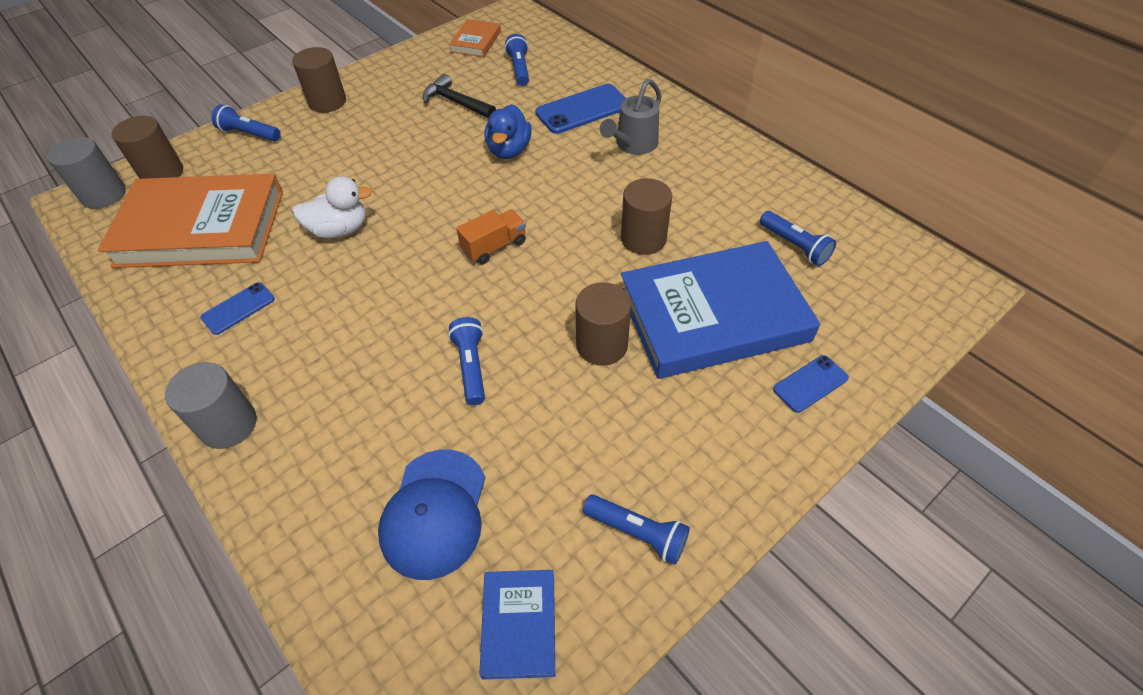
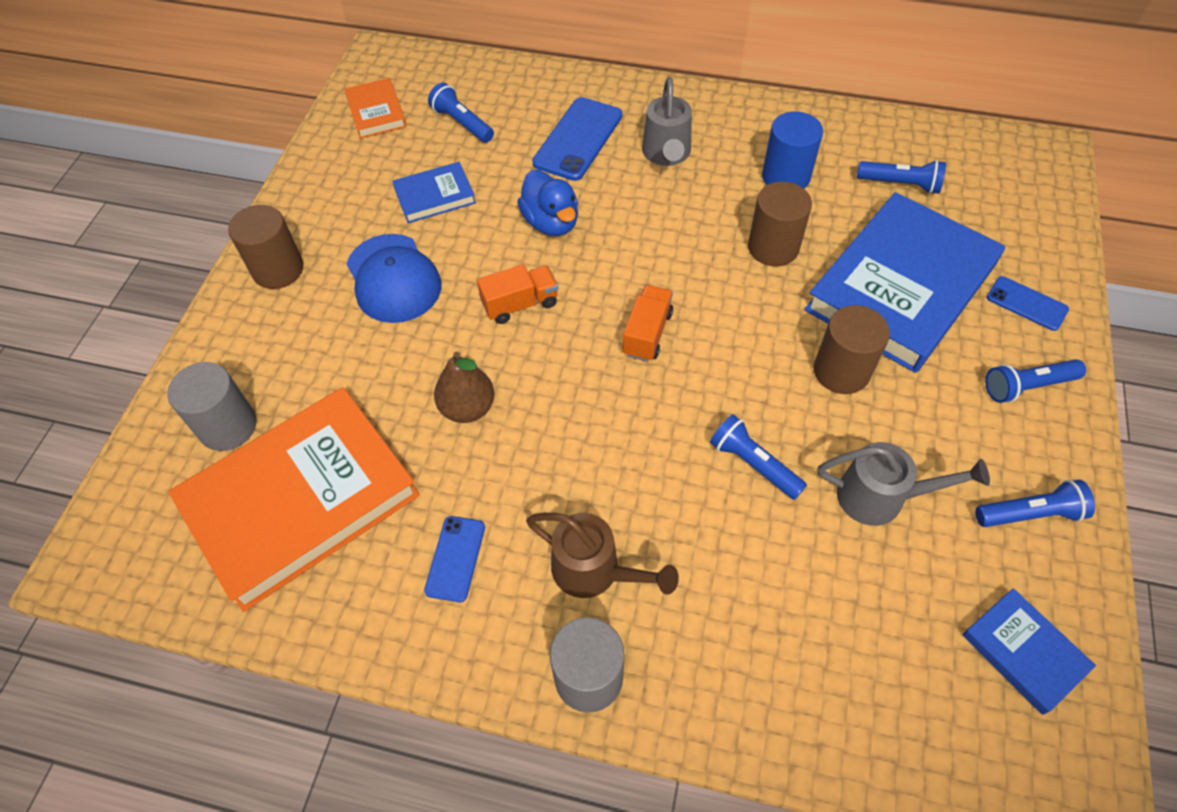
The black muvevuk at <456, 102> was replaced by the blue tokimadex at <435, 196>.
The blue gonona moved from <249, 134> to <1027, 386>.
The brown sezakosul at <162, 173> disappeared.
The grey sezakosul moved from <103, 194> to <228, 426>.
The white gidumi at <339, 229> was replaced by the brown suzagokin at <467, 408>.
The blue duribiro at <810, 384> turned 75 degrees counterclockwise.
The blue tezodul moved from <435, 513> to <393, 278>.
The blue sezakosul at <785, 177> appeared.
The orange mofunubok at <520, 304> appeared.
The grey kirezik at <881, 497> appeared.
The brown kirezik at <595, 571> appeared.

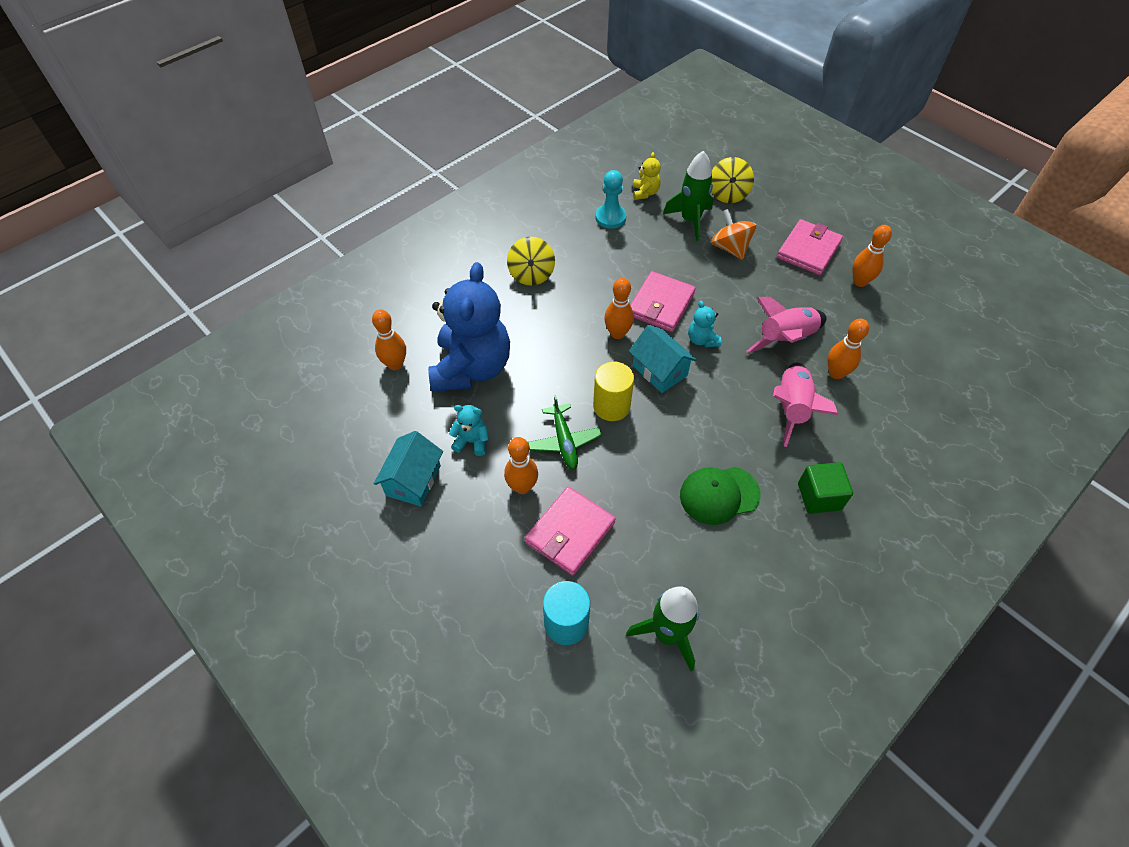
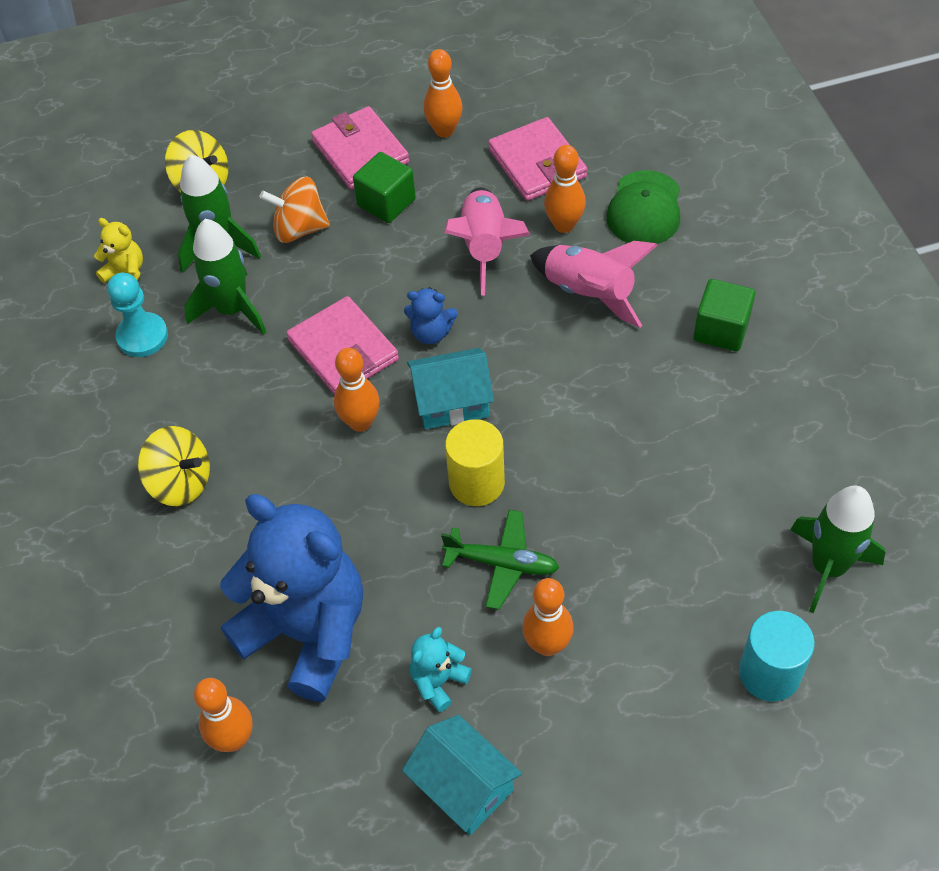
The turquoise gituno at <702, 340> became the blue gituno at <431, 333>.
The green tezodul moved from <719, 495> to <644, 209>.
The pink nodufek moved from <570, 532> to <537, 163>.
The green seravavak at <386, 202> appeared.
The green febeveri at <232, 310> appeared.

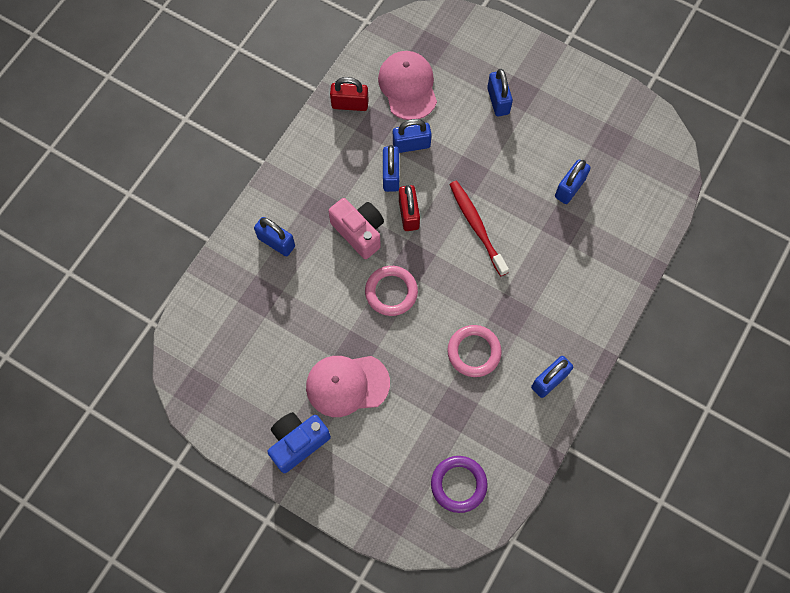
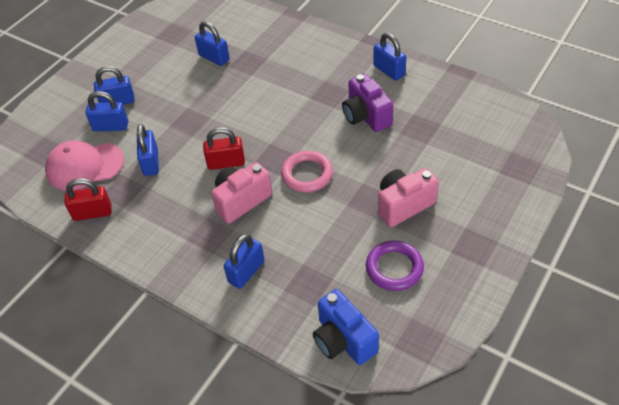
The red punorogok at <350, 104> turned 75 degrees clockwise.
The blue punorogok moved from <391, 175> to <111, 126>.
The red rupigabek at <477, 227> disappeared.
The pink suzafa at <474, 352> was replaced by the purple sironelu at <366, 116>.
The pink tezodul at <347, 385> was replaced by the pink sironelu at <403, 205>.
The blue sironelu moved from <298, 442> to <343, 340>.
The purple suzafa moved from <458, 484> to <394, 268>.

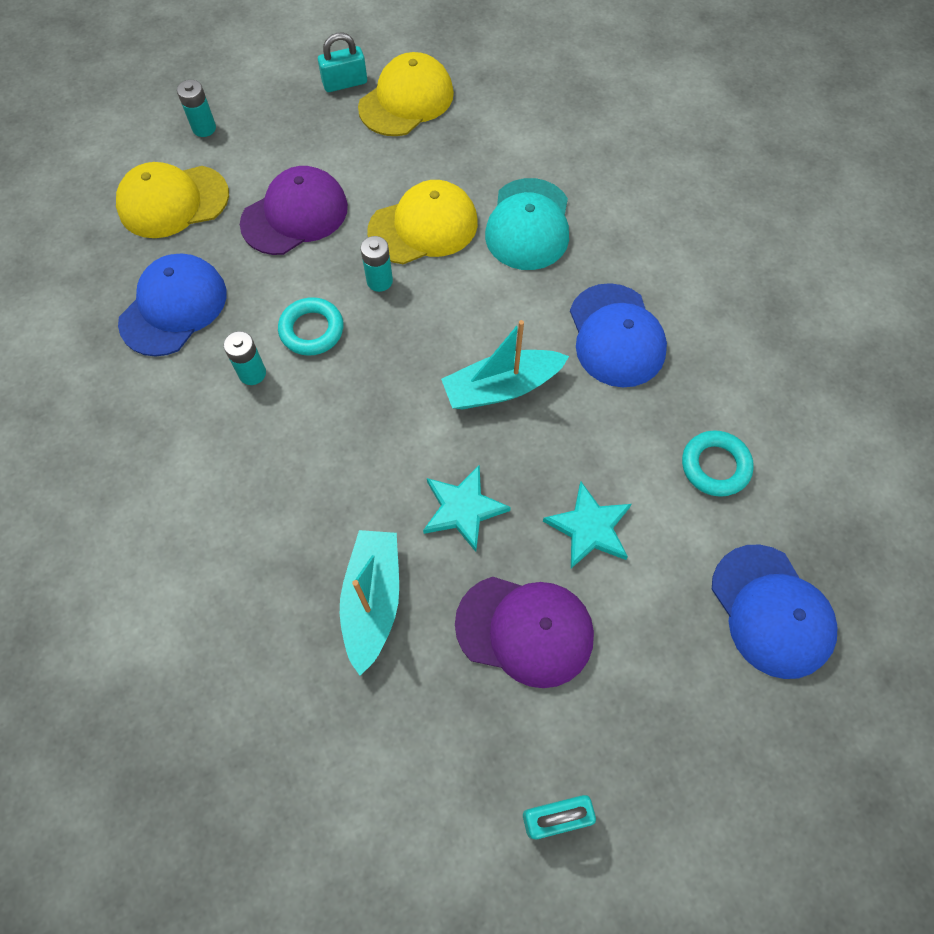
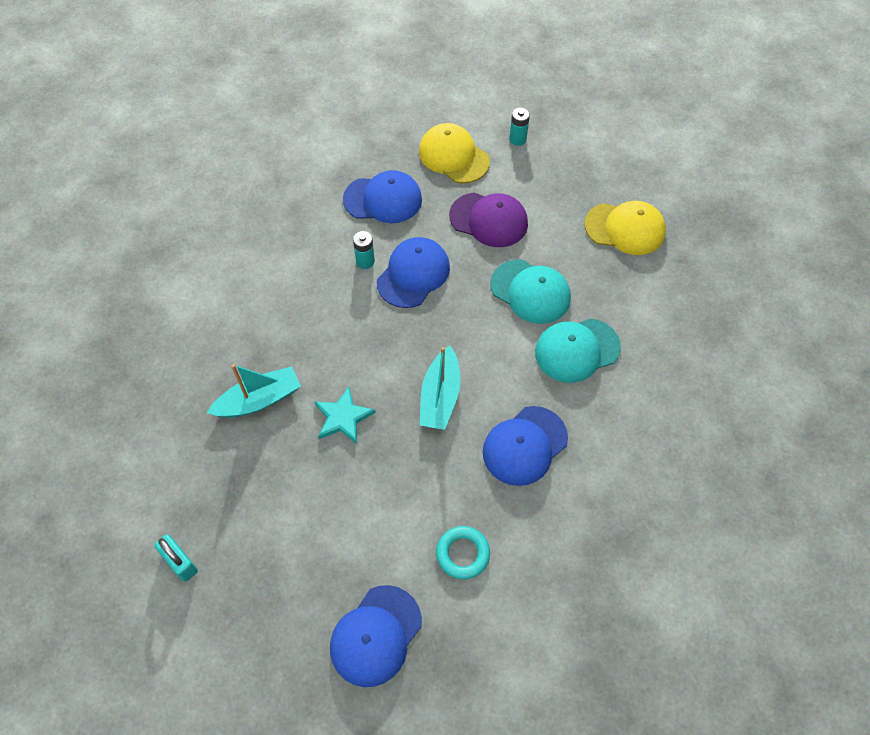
The turquoise punorogok at <345, 83> disappeared.
The yellow tezodul at <423, 226> became the turquoise tezodul at <530, 291>.
The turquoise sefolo at <379, 281> disappeared.
The turquoise suzafa at <312, 330> was replaced by the blue tezodul at <413, 274>.
The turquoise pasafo at <501, 387> turned 120 degrees counterclockwise.
The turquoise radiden at <589, 528> disappeared.
The purple tezodul at <525, 630> disappeared.

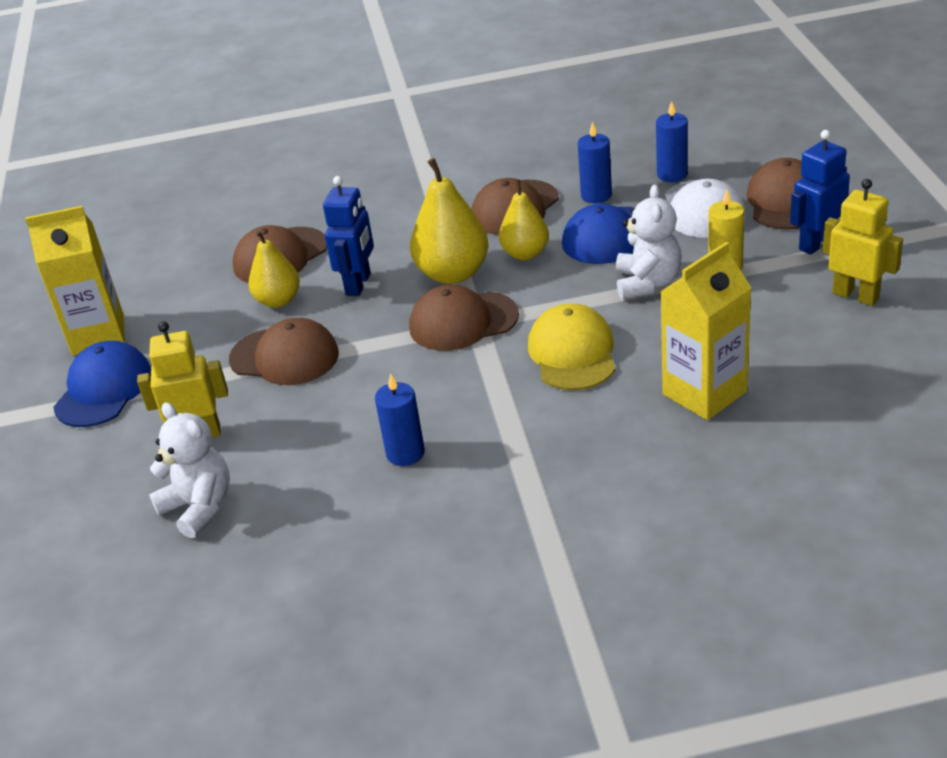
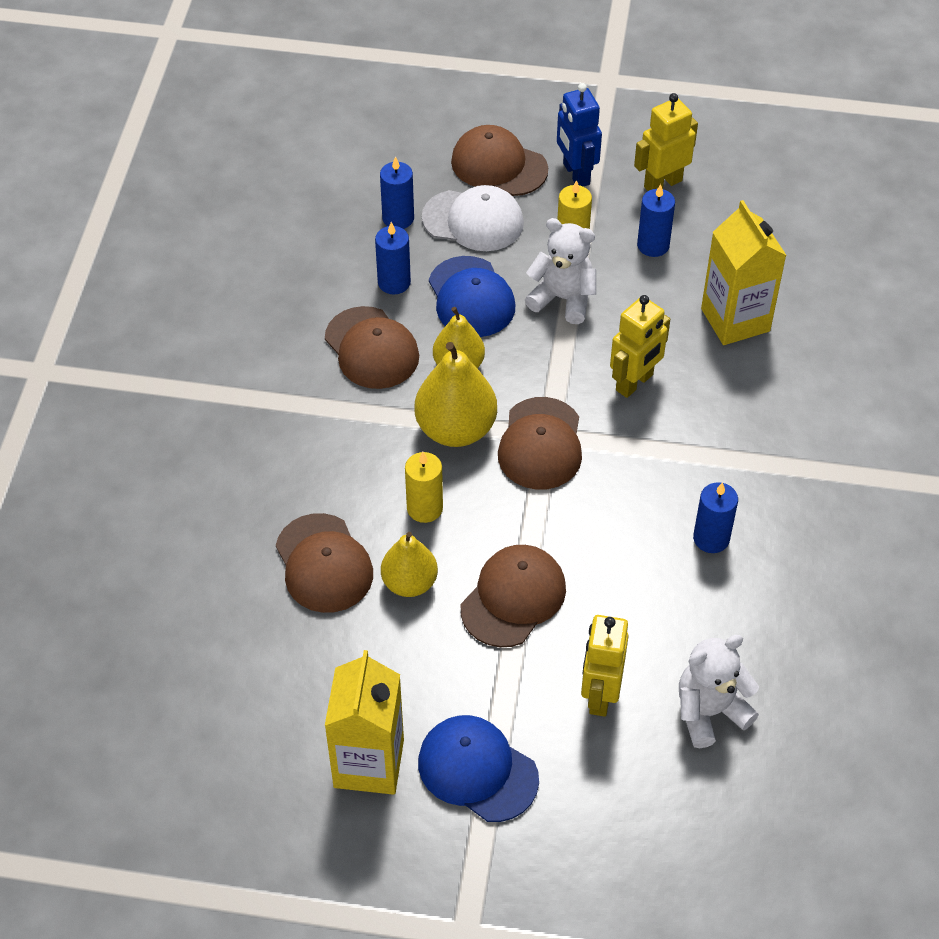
The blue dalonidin at <359, 284> was replaced by the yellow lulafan at <424, 508>.
The yellow tezodul at <572, 353> was replaced by the yellow dalonidin at <635, 383>.
The blue lulafan at <653, 245> appeared.

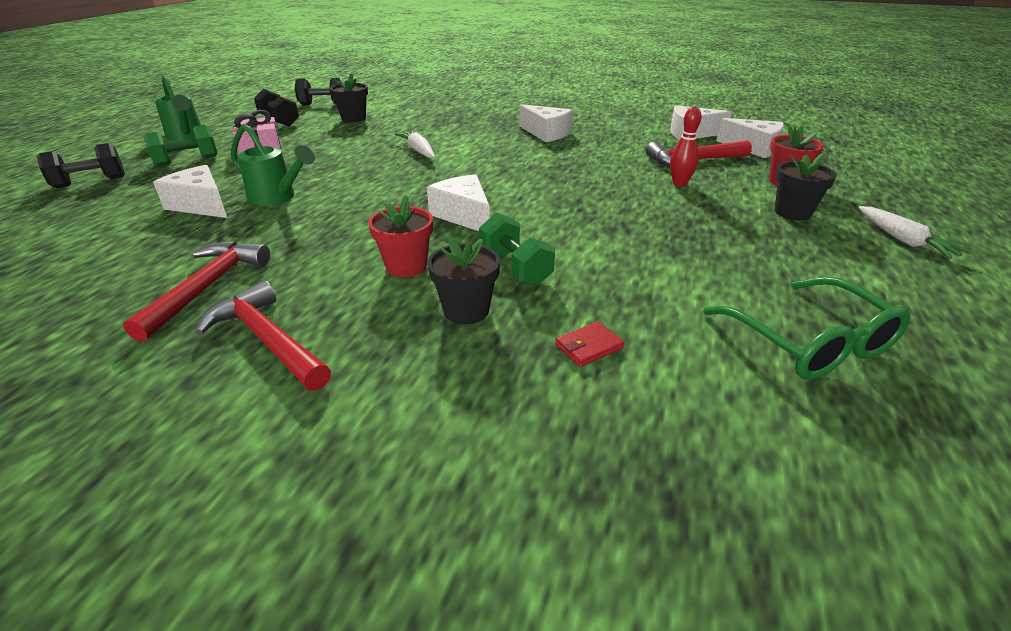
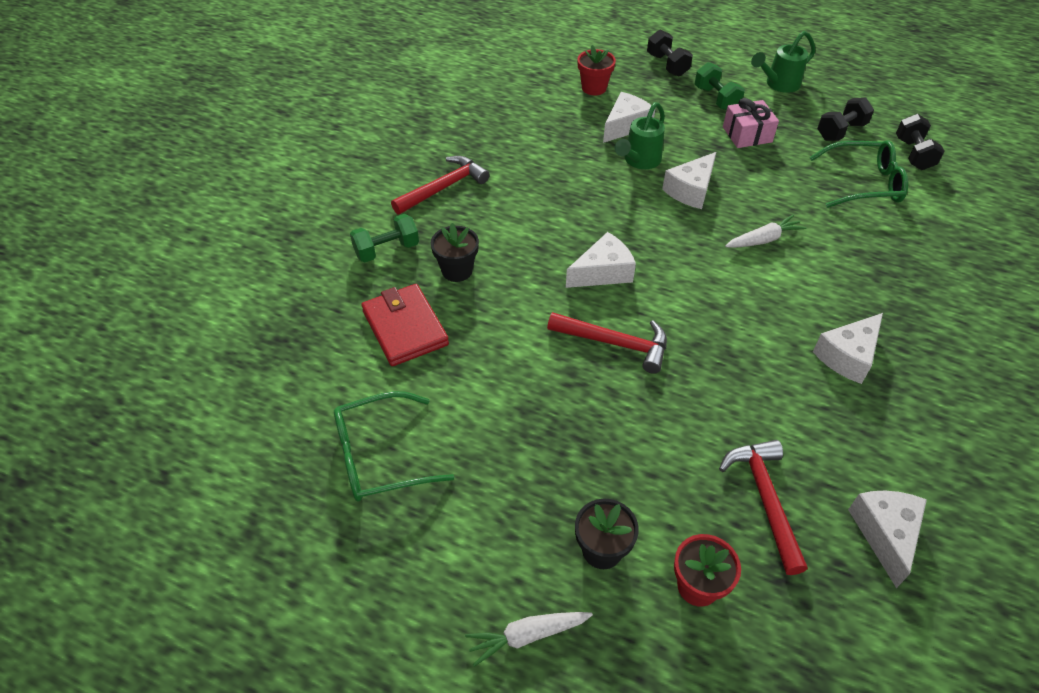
The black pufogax at <353, 119> was replaced by the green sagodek at <864, 183>.
The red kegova at <679, 184> disappeared.
The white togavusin moved from <754, 148> to <691, 190>.
The red pufogax moved from <406, 266> to <594, 88>.
The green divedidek moved from <515, 268> to <387, 250>.
The red muvevuk moved from <207, 288> to <615, 343>.
The red nodufek at <589, 347> changed to 2.24 times the size.

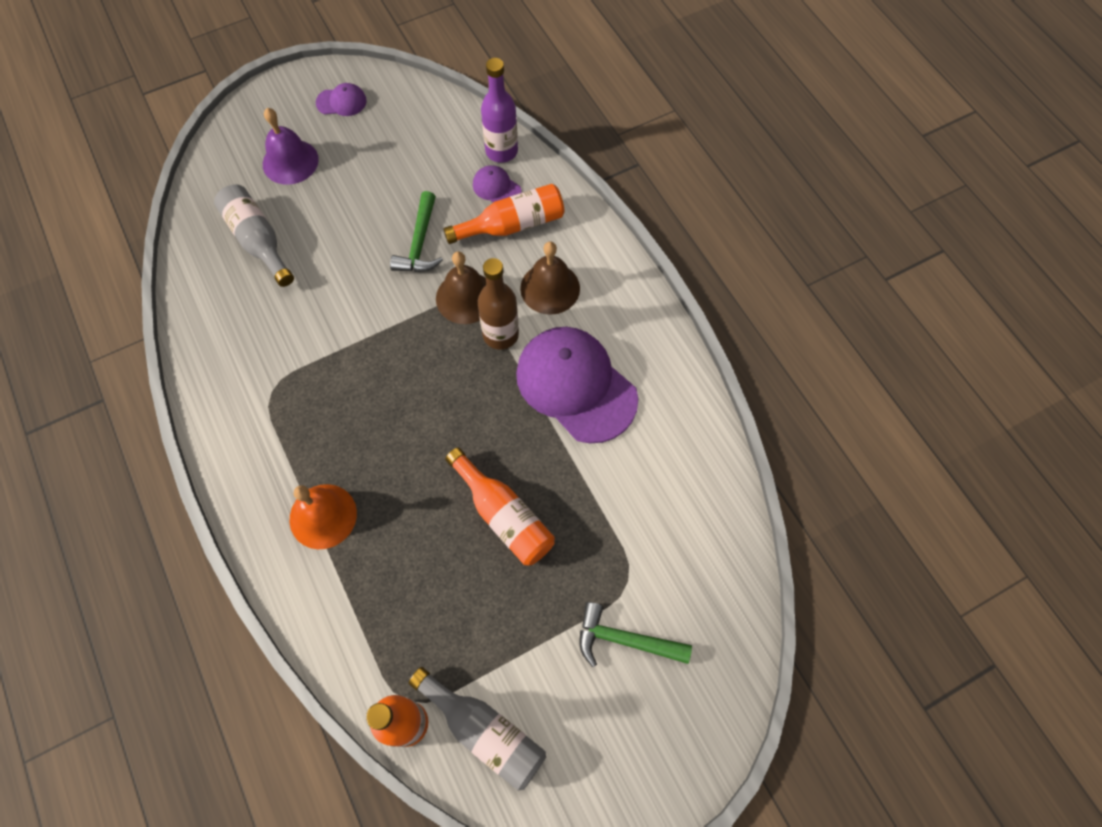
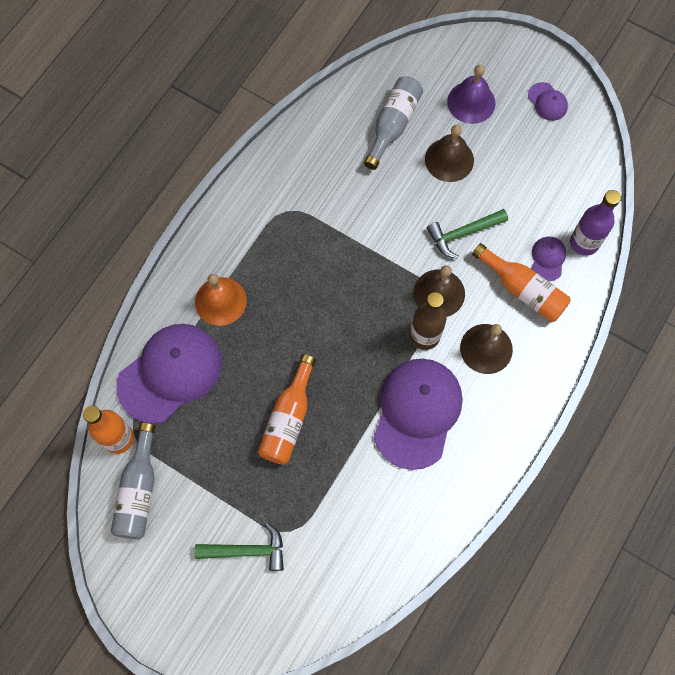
The green muvevuk at <624, 639> turned 105 degrees clockwise.
The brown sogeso at <449, 159> appeared.
The purple tezodul at <170, 373> appeared.

